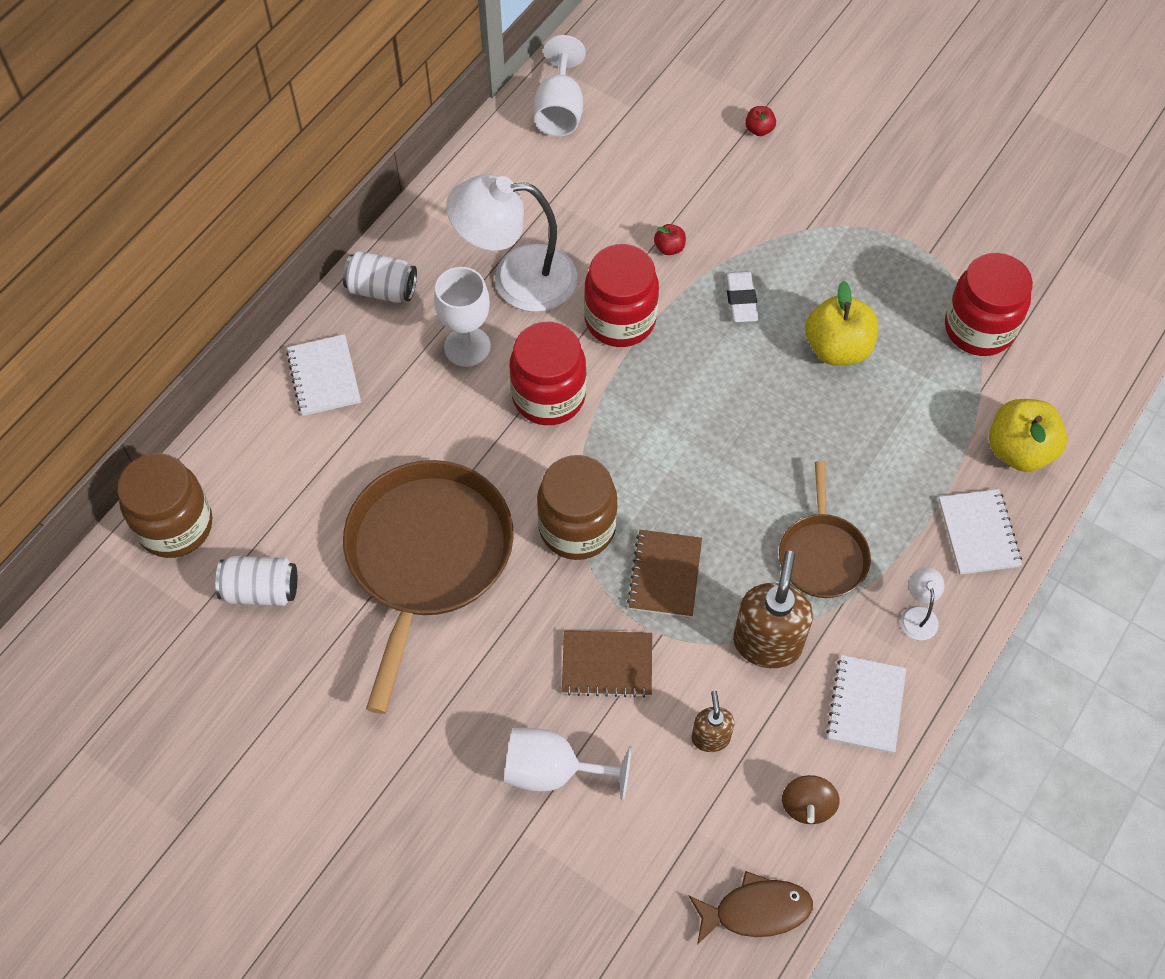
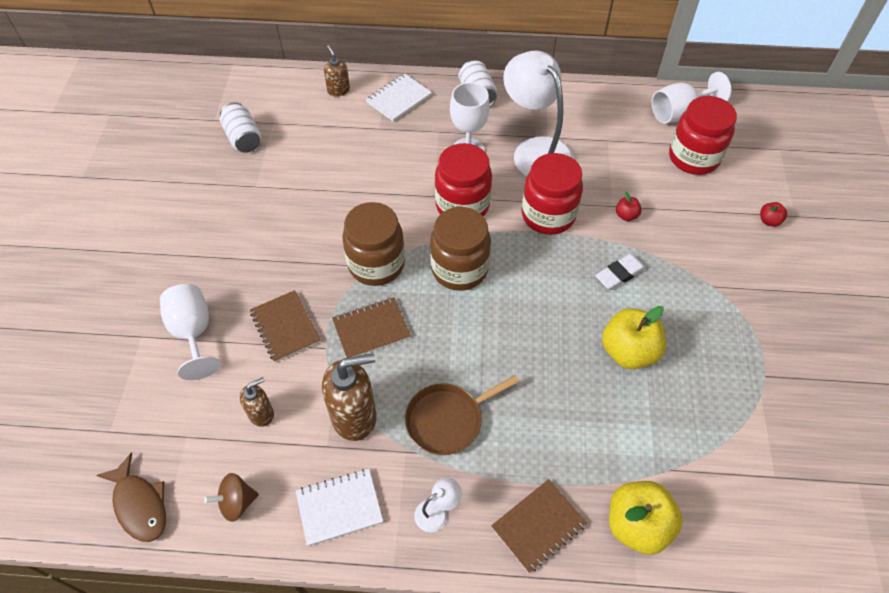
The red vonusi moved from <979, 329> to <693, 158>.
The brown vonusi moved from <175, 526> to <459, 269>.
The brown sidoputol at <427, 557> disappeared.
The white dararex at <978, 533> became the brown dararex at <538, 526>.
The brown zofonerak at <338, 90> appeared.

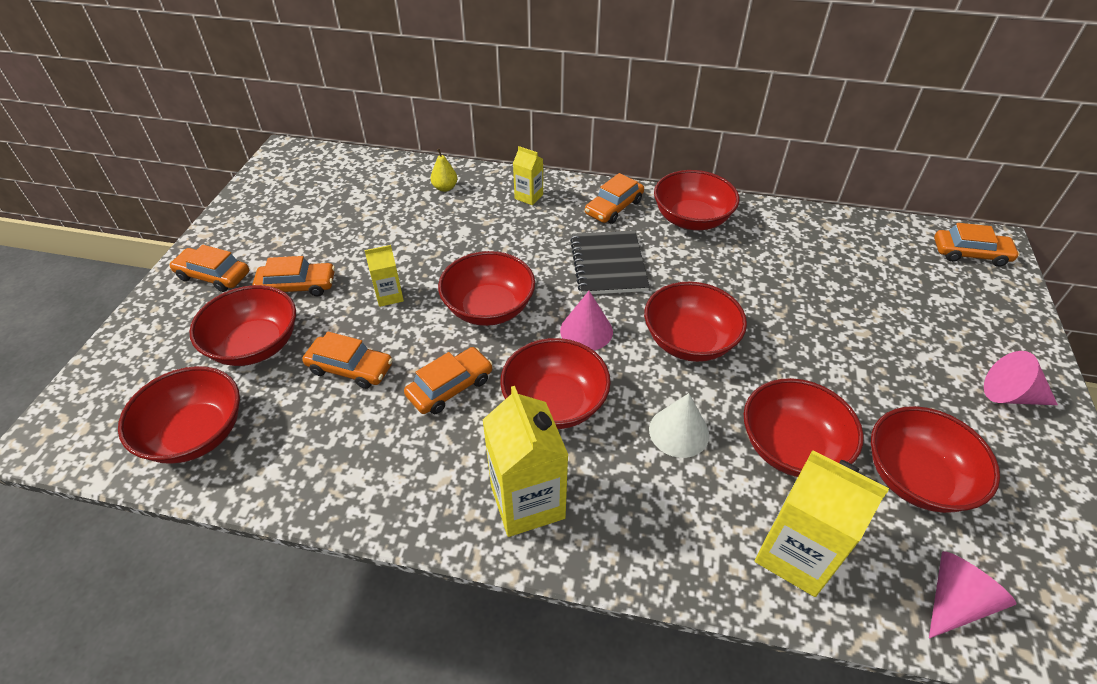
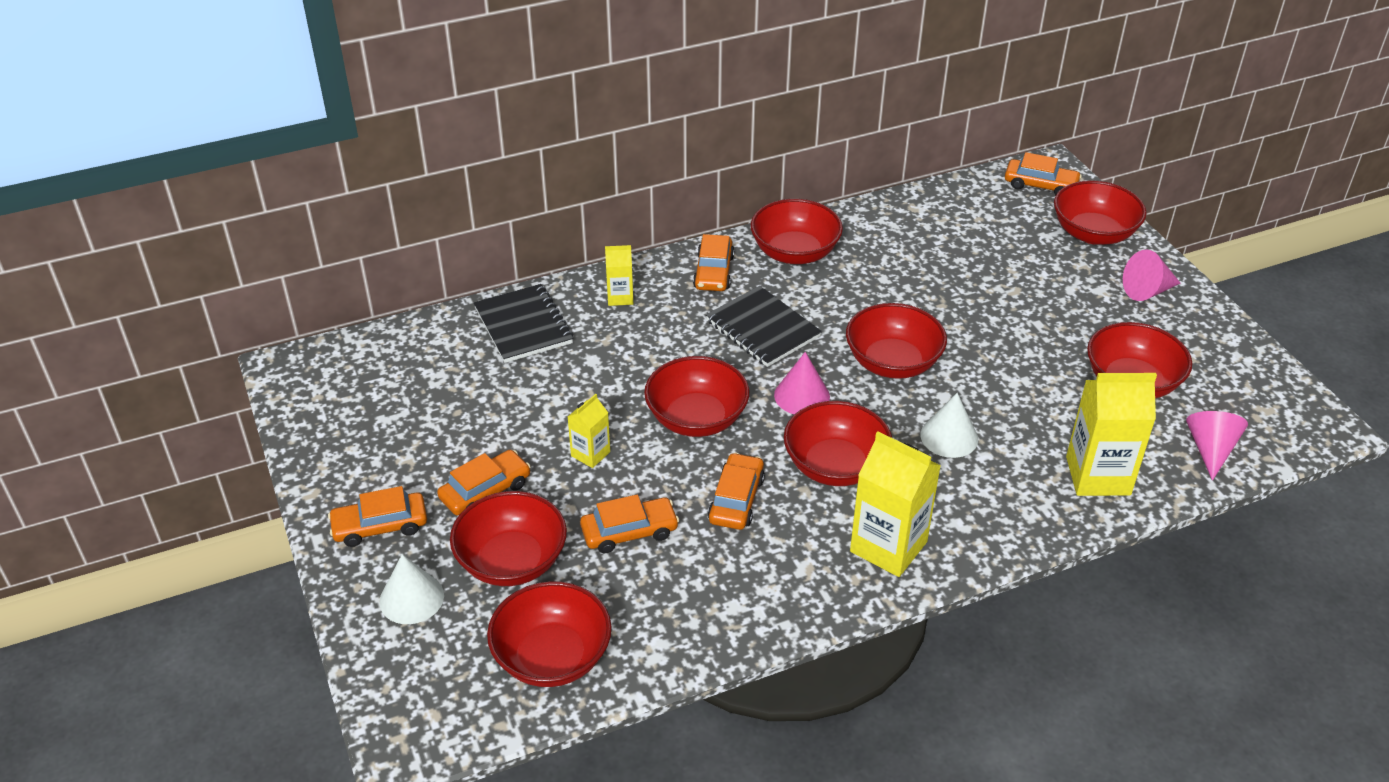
The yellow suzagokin at <445, 188> was replaced by the black dararex at <523, 326>.
The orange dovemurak at <970, 254> turned 45 degrees clockwise.
The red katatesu moved from <791, 447> to <1093, 233>.
The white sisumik at <411, 598> appeared.

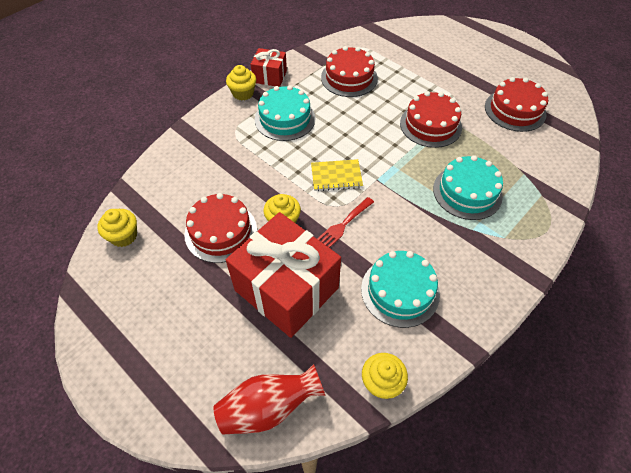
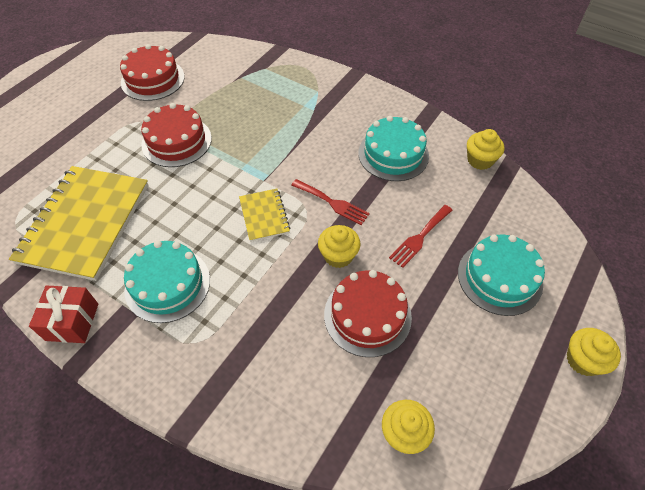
The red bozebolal at <349, 78> was replaced by the yellow dararex at <85, 223>.
The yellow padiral moved from <243, 93> to <583, 360>.
The turquoise bozebolal moved from <467, 192> to <499, 278>.
The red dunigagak at <286, 289> was replaced by the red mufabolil at <420, 237>.
The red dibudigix at <268, 407> disappeared.

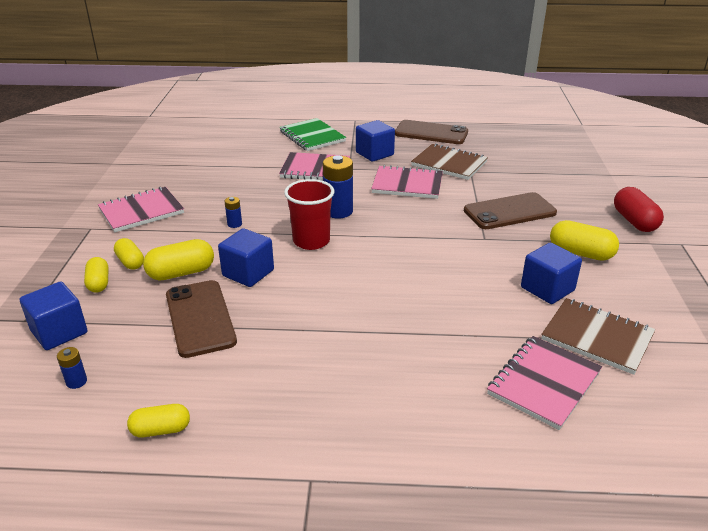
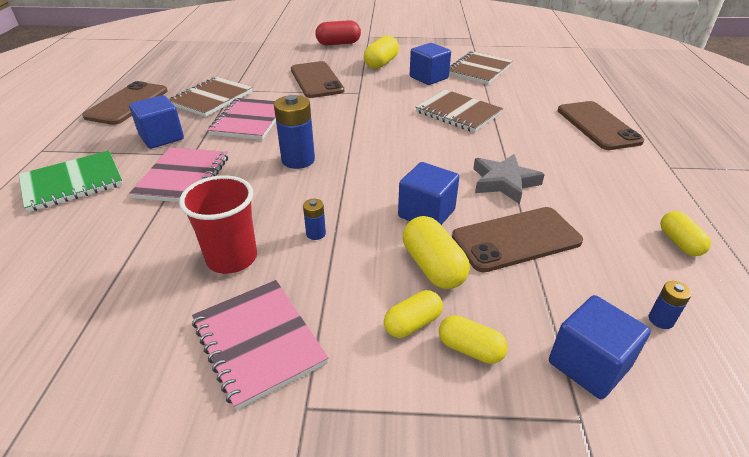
The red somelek moved from <311, 241> to <232, 258>.
The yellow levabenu at <98, 283> turned 45 degrees clockwise.
The pink dararex at <544, 383> disappeared.
The brown dararex at <458, 113> appeared.
The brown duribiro at <597, 126> appeared.
The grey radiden at <504, 182> appeared.

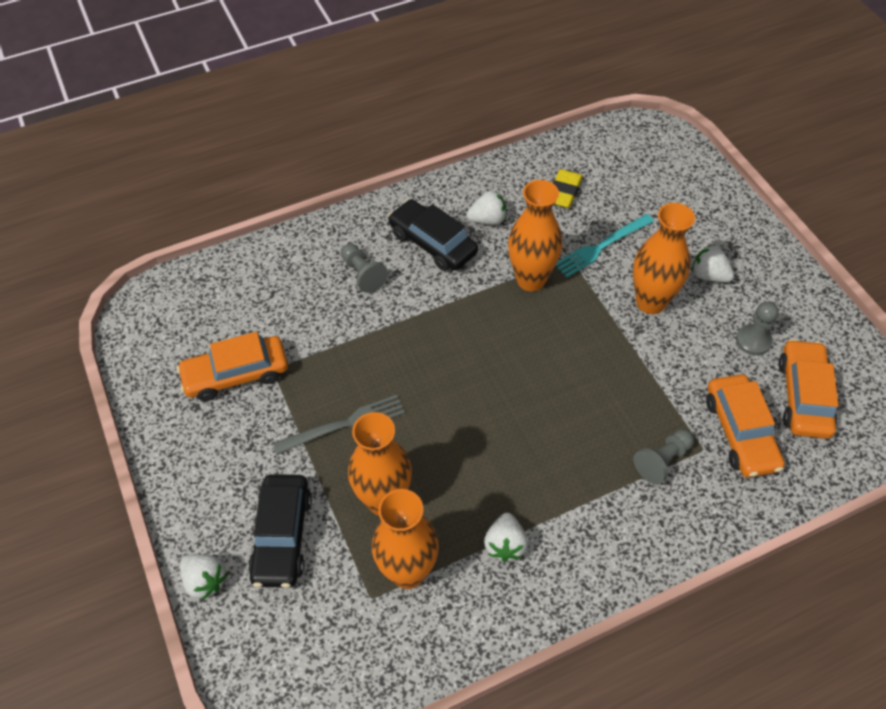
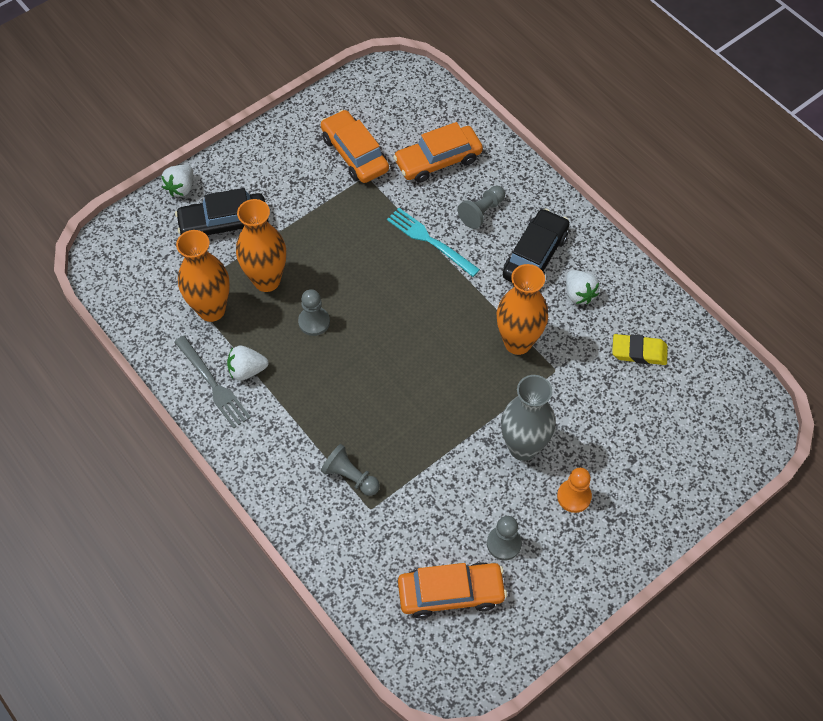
The orange dibudigix at <650, 302> became the grey dibudigix at <523, 447>.
The turquoise mufabolil moved from <601, 246> to <430, 241>.
The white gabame at <709, 275> was replaced by the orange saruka at <574, 496>.
The orange dovemurak moved from <740, 432> to <438, 160>.
The grey mufabolil moved from <344, 424> to <213, 384>.
The grey saruka at <314, 322> appeared.

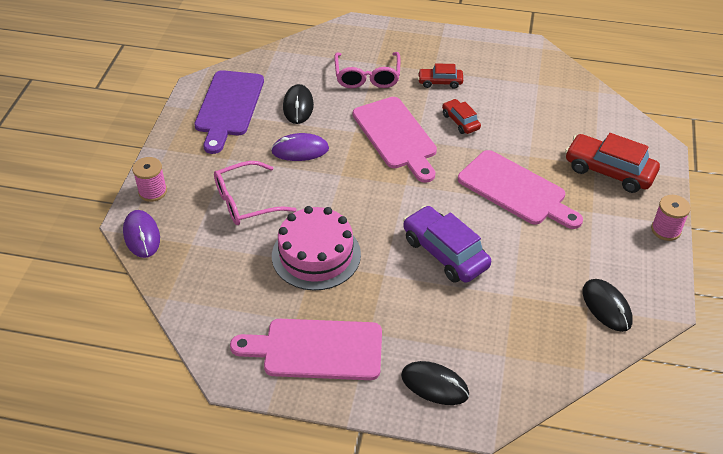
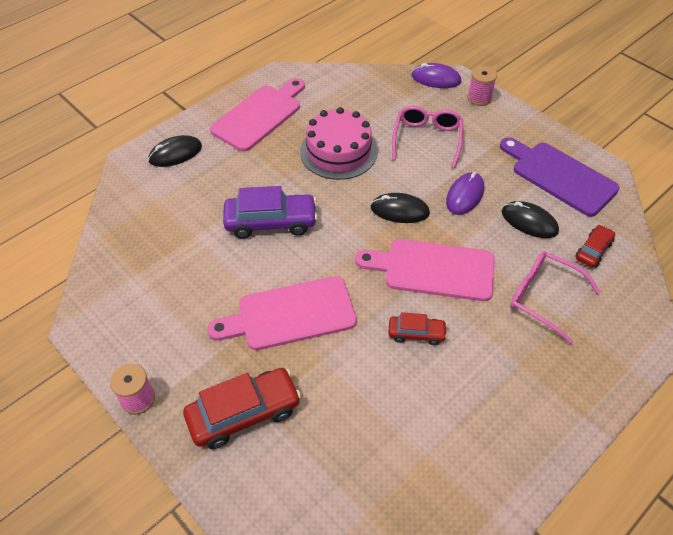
The red dovemurak moved from <440, 82> to <593, 250>.
The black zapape moved from <606, 306> to <399, 210>.

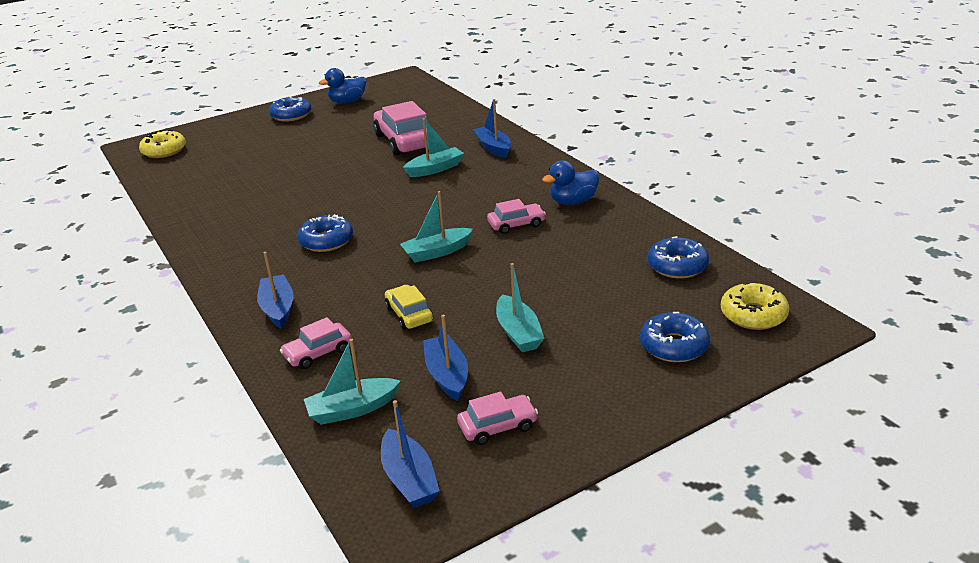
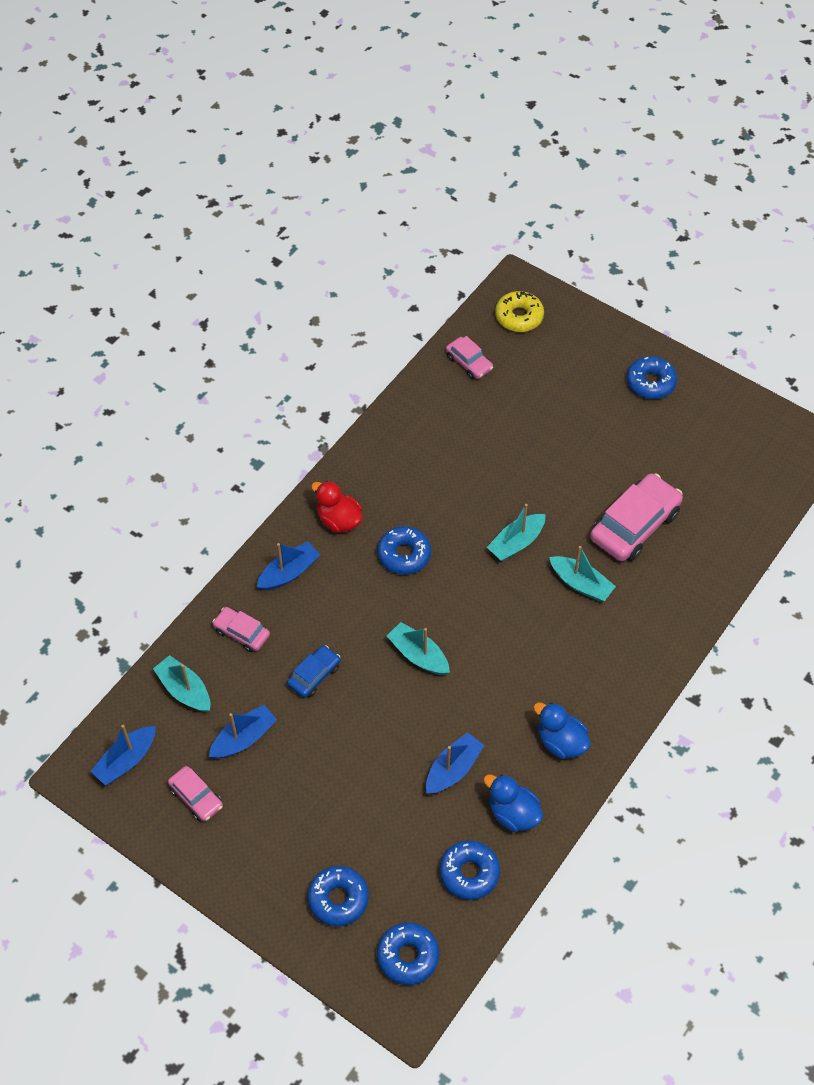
The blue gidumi moved from <347, 102> to <513, 813>.
The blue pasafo moved from <493, 148> to <453, 769>.
The pink dovemurak moved from <516, 224> to <469, 363>.
The turquoise pasafo moved from <518, 333> to <516, 543>.
The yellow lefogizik at <753, 315> became the blue lefogizik at <408, 956>.
The yellow dovemurak at <409, 314> became the blue dovemurak at <314, 675>.
The red gidumi at <339, 520> appeared.

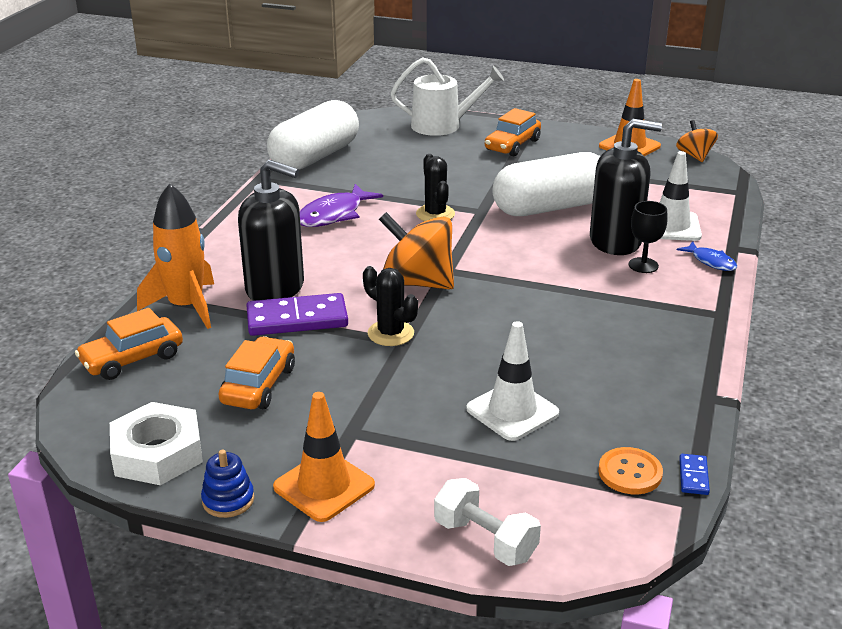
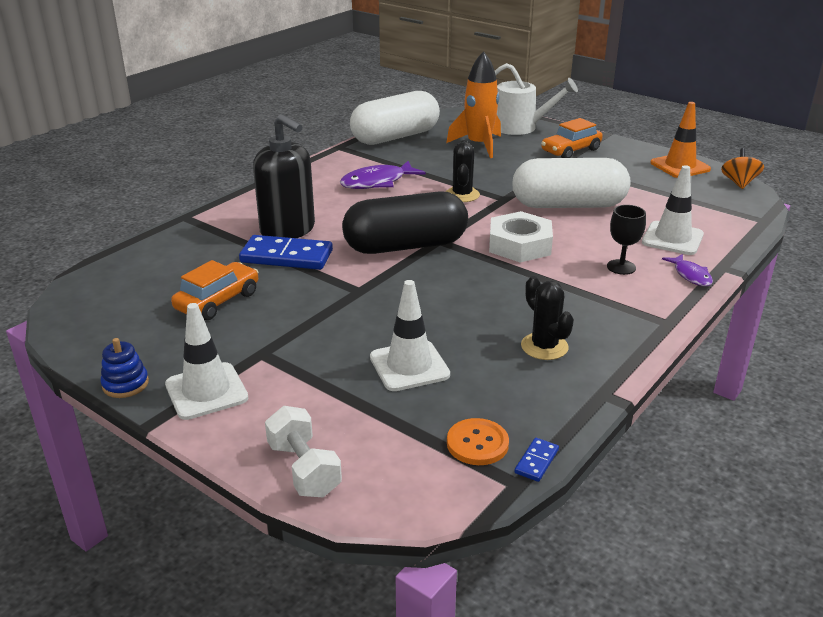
The black zofonerak at <615, 241> disappeared.
The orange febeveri moved from <186, 307> to <479, 145>.
The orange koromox at <417, 283> was replaced by the black levabenu at <405, 246>.
The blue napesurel at <711, 261> became the purple napesurel at <690, 275>.
The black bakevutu moved from <390, 333> to <544, 346>.
The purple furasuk at <297, 319> became the blue furasuk at <286, 256>.
The orange dovemurak at <132, 359> disappeared.
The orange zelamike at <324, 486> became the white zelamike at <206, 391>.
The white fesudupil moved from <158, 453> to <520, 245>.

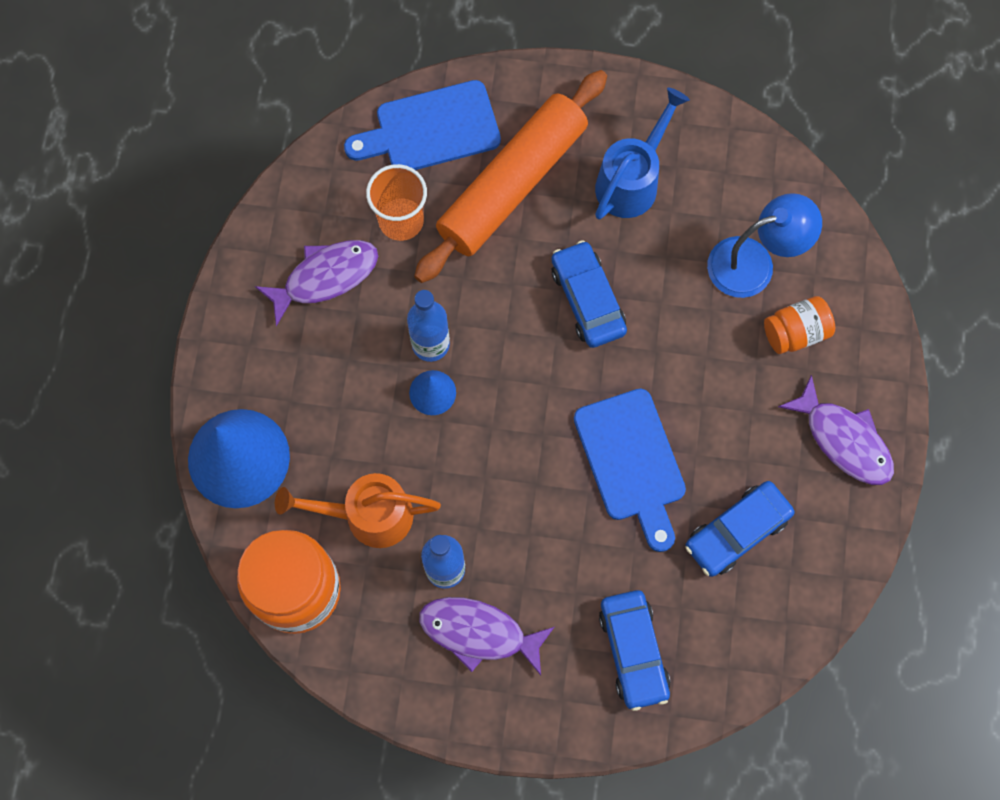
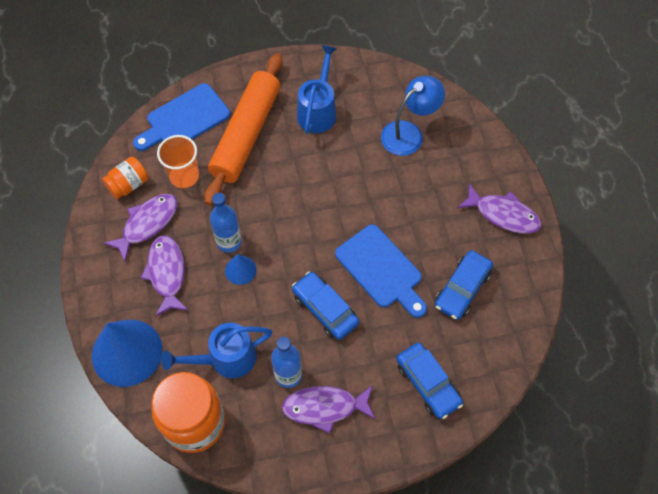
The blue dovemurak moved from <587, 299> to <325, 309>.
The orange vonusi moved from <795, 332> to <128, 185>.
The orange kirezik at <368, 515> became the blue kirezik at <225, 359>.
The purple napesurel at <167, 273> appeared.

